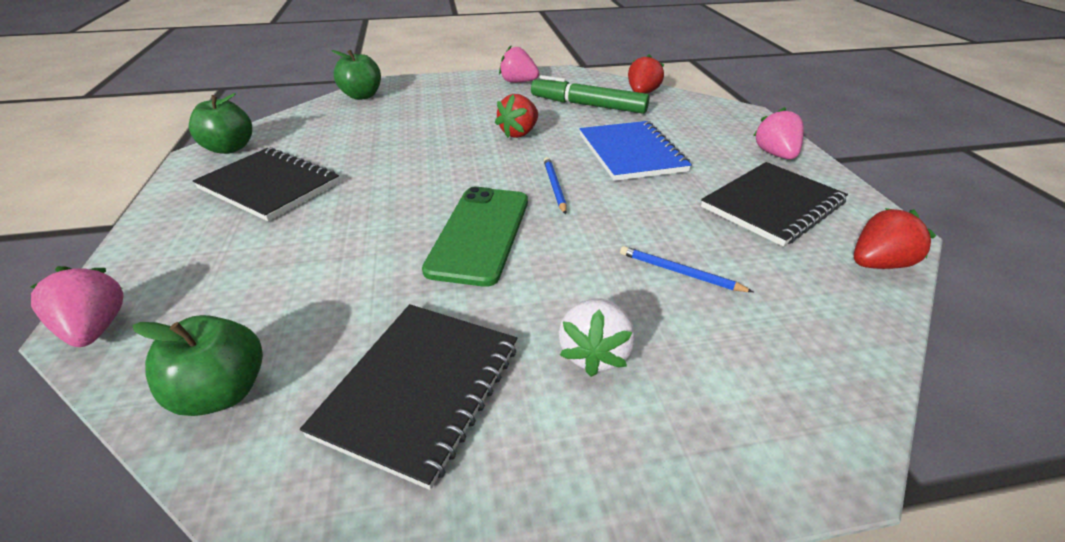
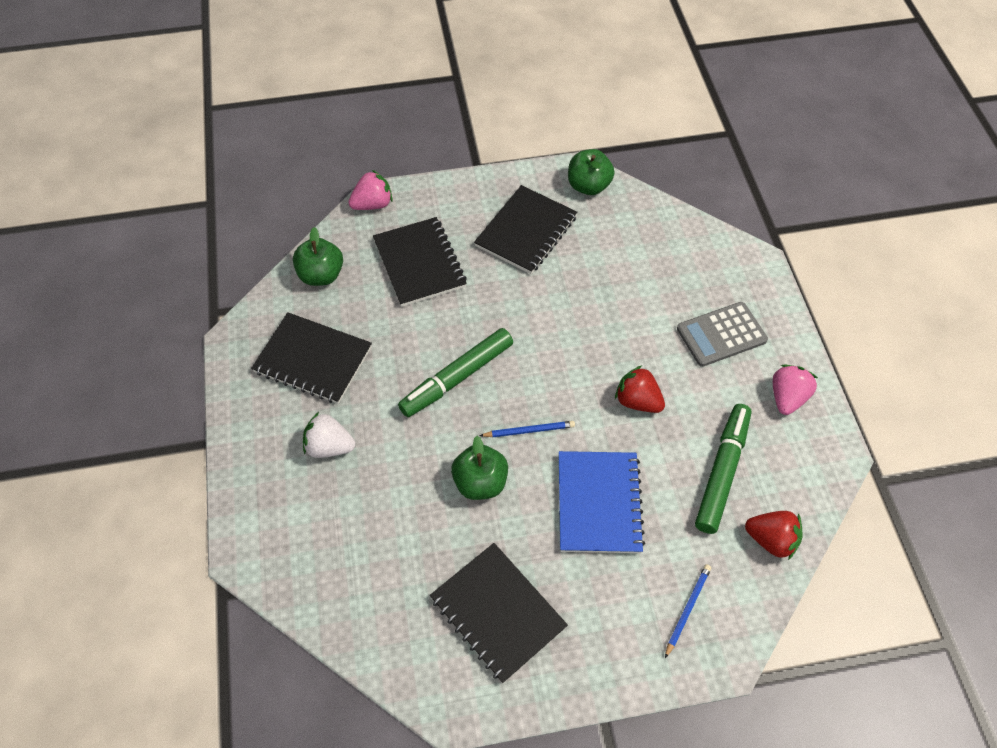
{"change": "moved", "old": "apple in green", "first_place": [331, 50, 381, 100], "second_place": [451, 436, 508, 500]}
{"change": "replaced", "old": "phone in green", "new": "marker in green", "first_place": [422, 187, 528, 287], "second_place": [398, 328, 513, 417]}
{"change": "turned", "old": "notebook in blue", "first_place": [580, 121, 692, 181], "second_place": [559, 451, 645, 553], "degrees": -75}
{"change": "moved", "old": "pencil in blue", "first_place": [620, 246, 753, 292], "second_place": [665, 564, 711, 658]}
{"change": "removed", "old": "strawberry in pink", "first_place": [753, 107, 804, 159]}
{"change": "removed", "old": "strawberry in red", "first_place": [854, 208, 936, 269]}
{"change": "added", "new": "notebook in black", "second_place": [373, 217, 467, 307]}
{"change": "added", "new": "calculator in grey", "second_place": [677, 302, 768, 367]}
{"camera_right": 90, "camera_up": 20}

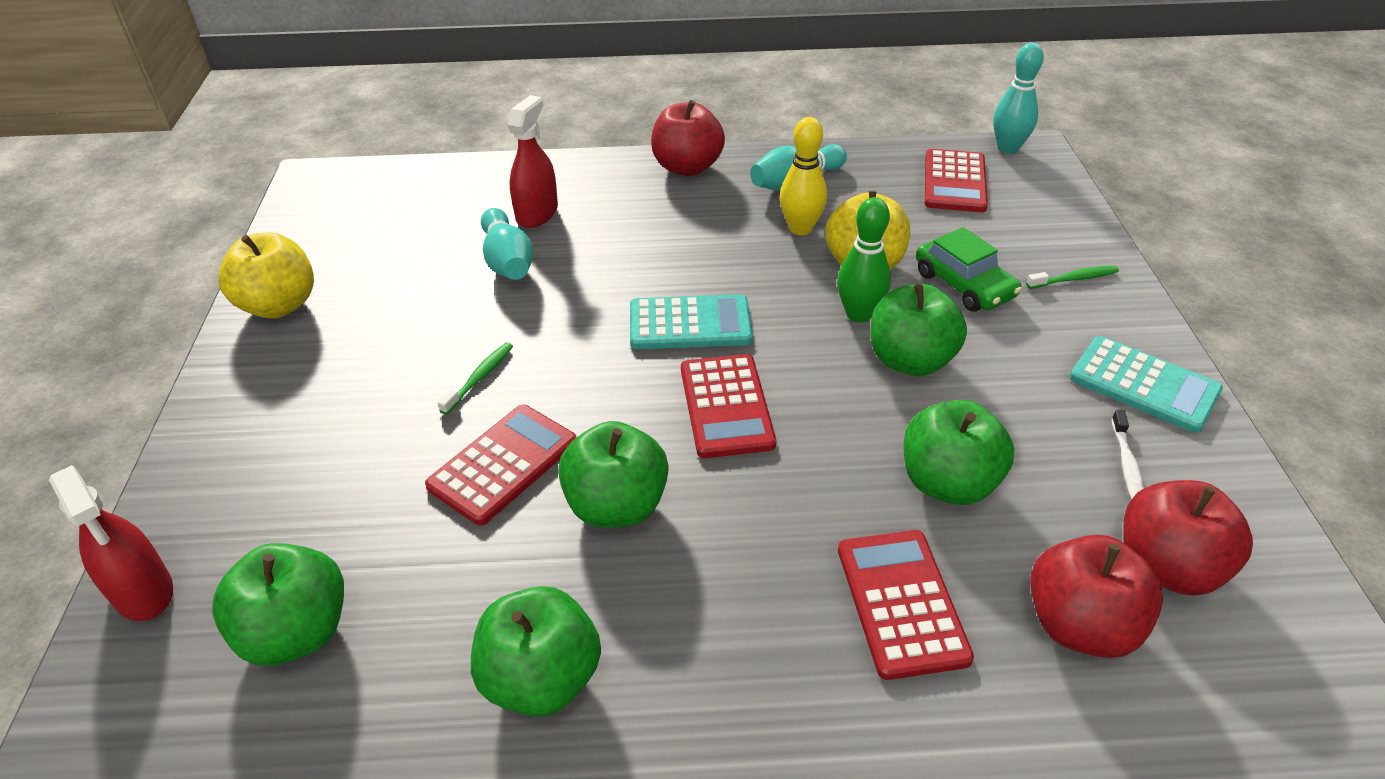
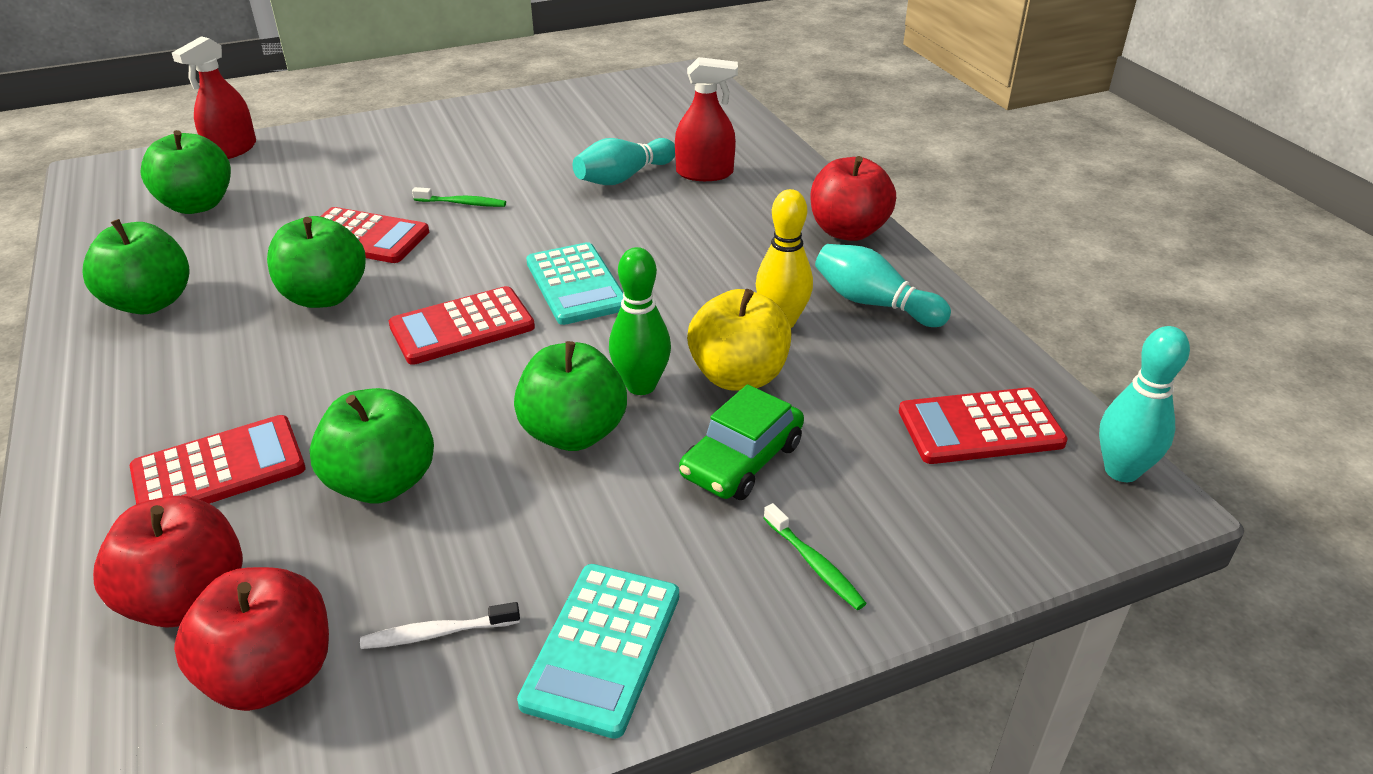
{"change": "removed", "old": "apple in yellow", "first_place": [219, 232, 314, 319]}
{"camera_right": 70, "camera_up": -5}

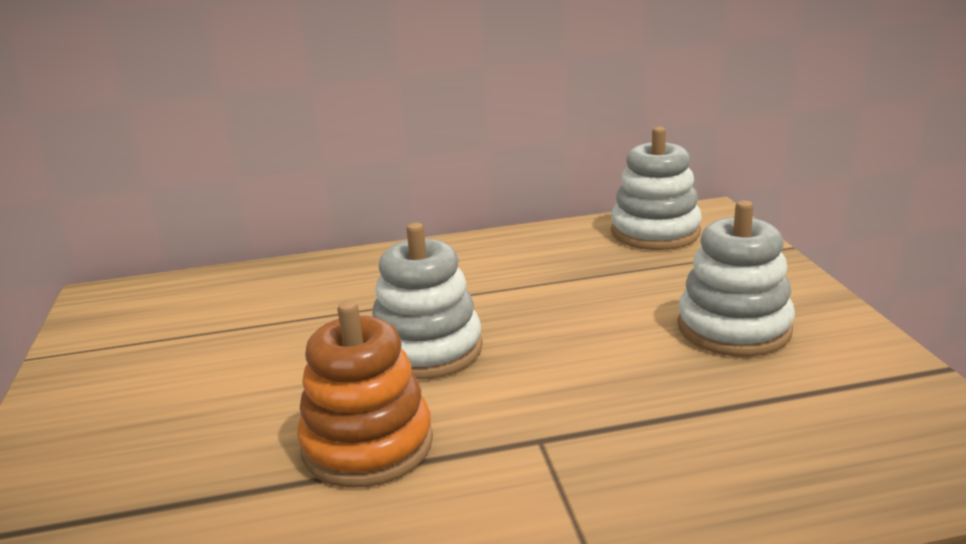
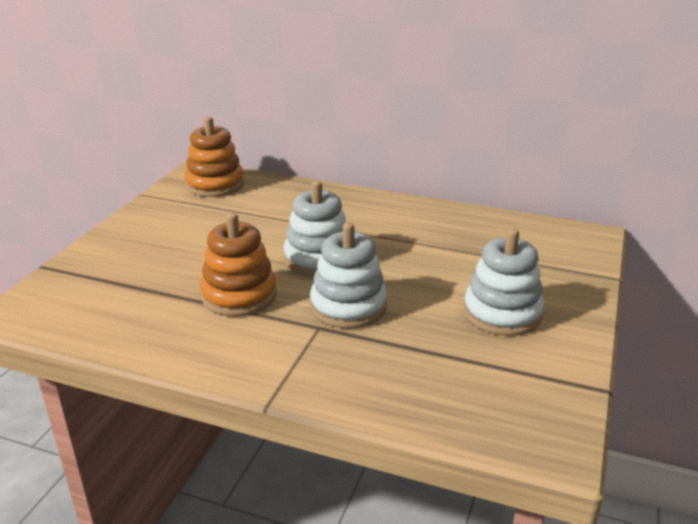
{"change": "moved", "old": "stacking toy in white", "first_place": [611, 127, 702, 250], "second_place": [310, 222, 387, 329]}
{"change": "added", "new": "stacking toy in orange", "second_place": [185, 117, 244, 197]}
{"camera_right": 30, "camera_up": 5}

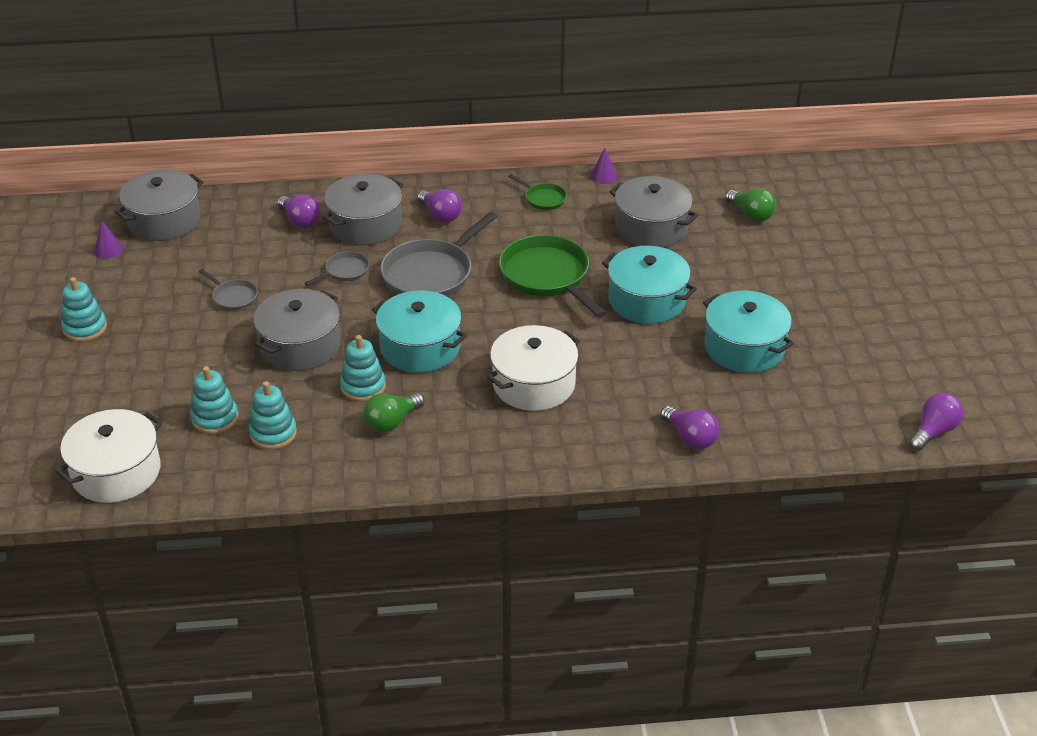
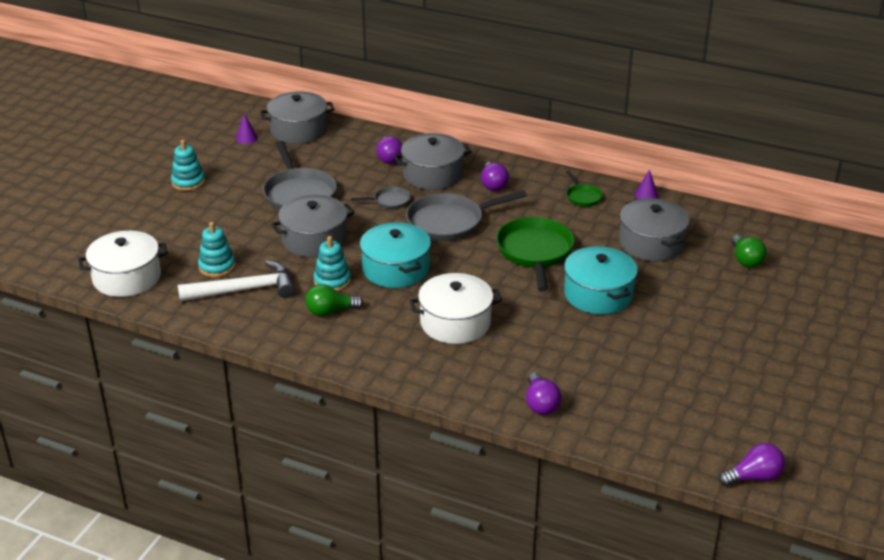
{"change": "resized", "old": "pan in grey", "first_place": [199, 269, 258, 311], "second_place": [263, 141, 337, 210], "factor": 2.05}
{"change": "replaced", "old": "stacking toy in turquoise", "new": "hammer in white", "first_place": [249, 381, 297, 450], "second_place": [178, 260, 295, 301]}
{"change": "removed", "old": "pot in turquoise", "first_place": [703, 291, 794, 373]}
{"camera_right": 30, "camera_up": -5}

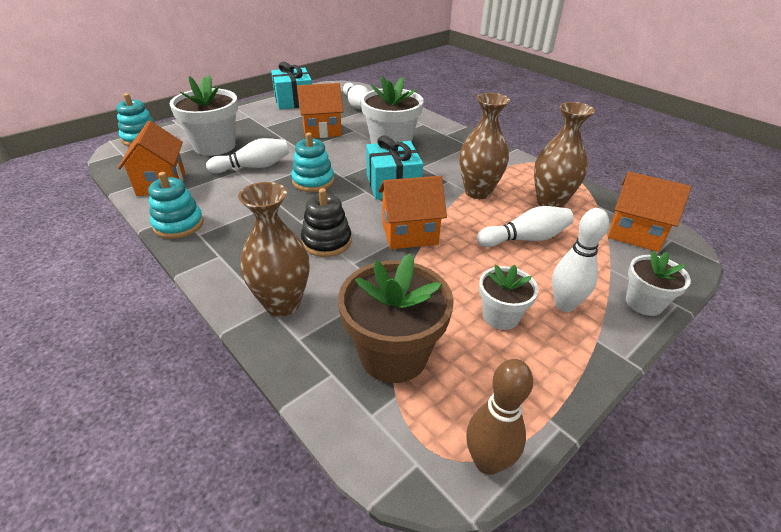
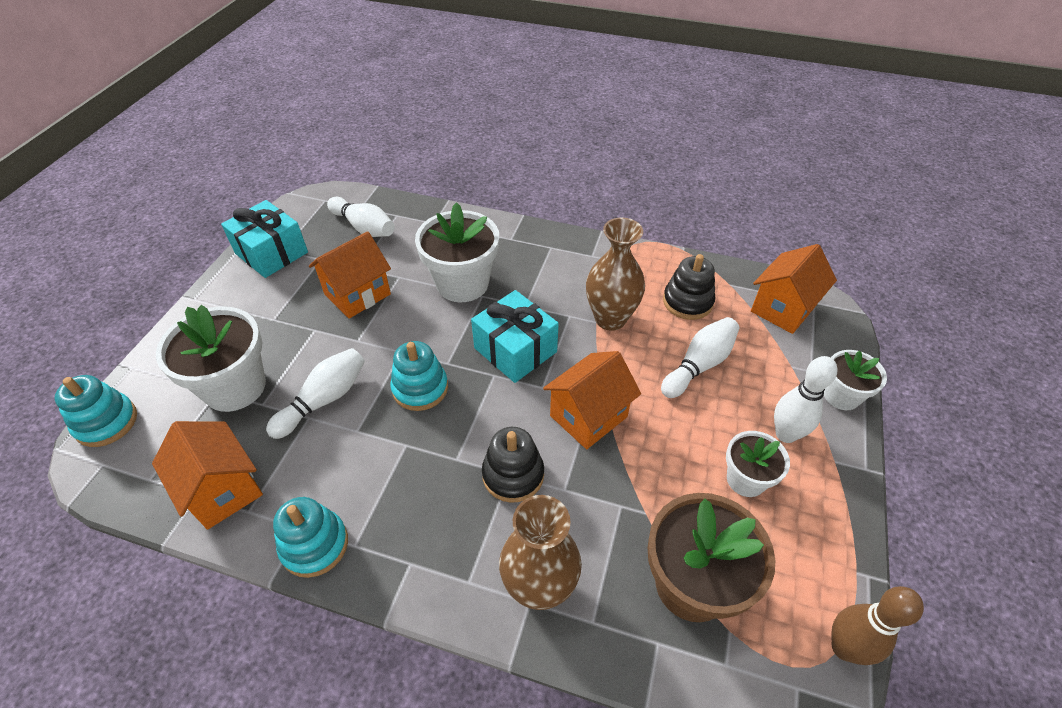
{"change": "replaced", "old": "vase in brown", "new": "stacking toy in black", "first_place": [534, 102, 595, 208], "second_place": [663, 254, 715, 320]}
{"change": "turned", "old": "house in orange", "first_place": [608, 172, 691, 252], "second_place": [751, 244, 837, 334], "degrees": -45}
{"camera_right": -30, "camera_up": 10}

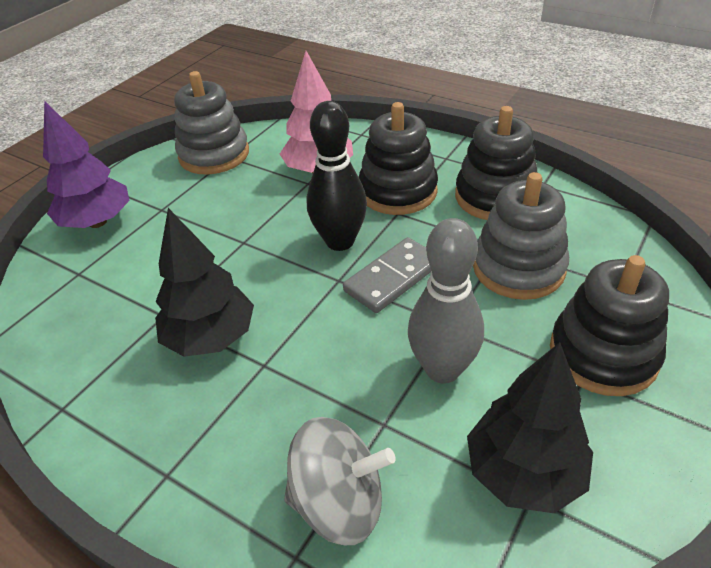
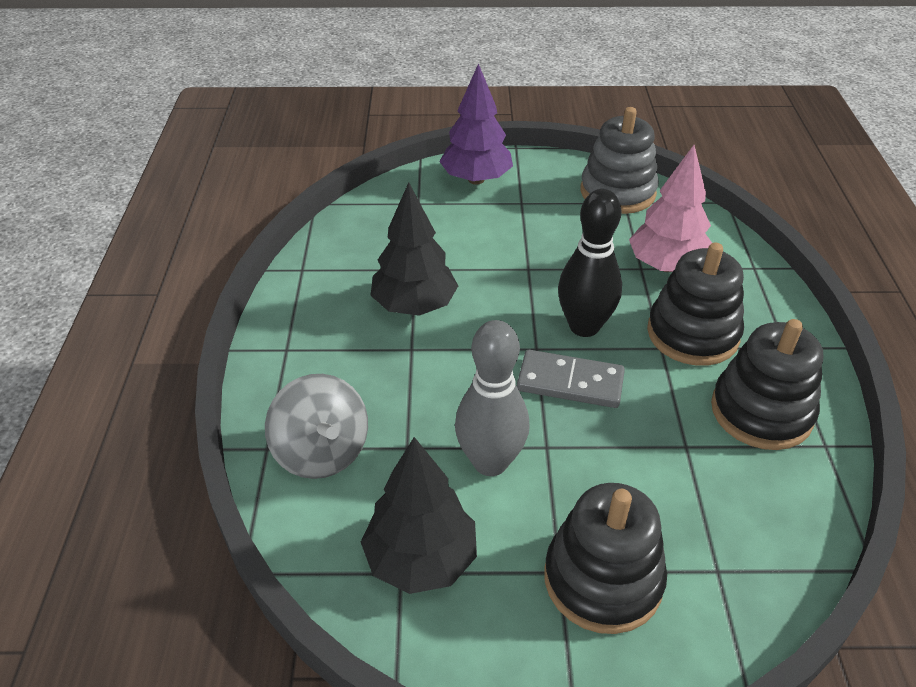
{"change": "removed", "old": "stacking toy in grey", "first_place": [473, 172, 569, 300]}
{"camera_right": 55, "camera_up": 0}

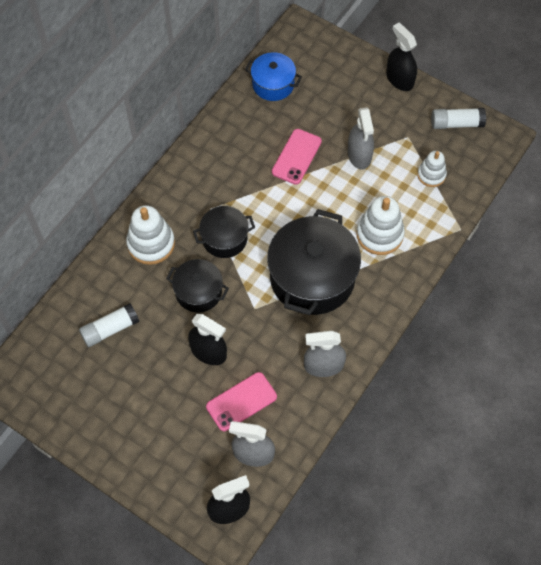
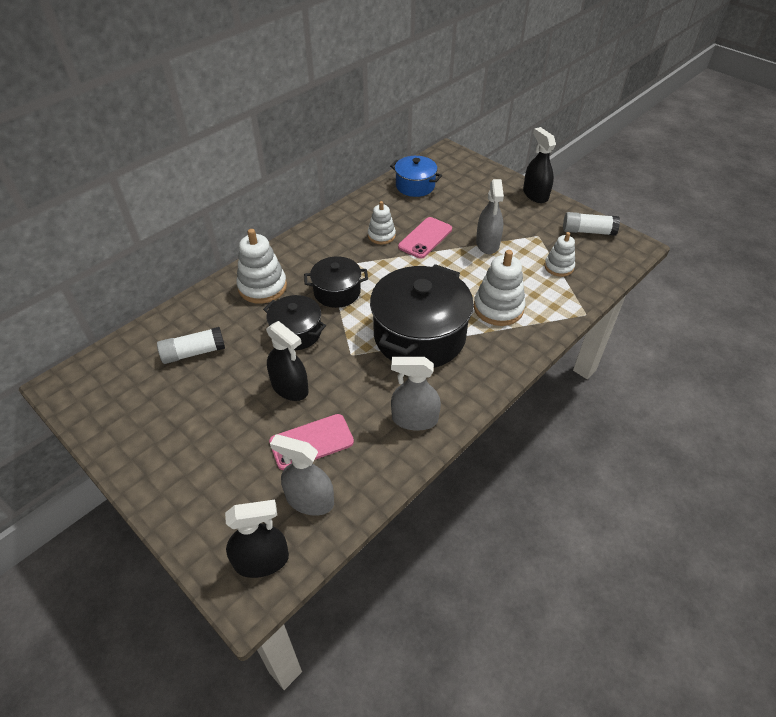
{"change": "added", "new": "stacking toy in white", "second_place": [368, 201, 396, 244]}
{"camera_right": 10, "camera_up": -15}

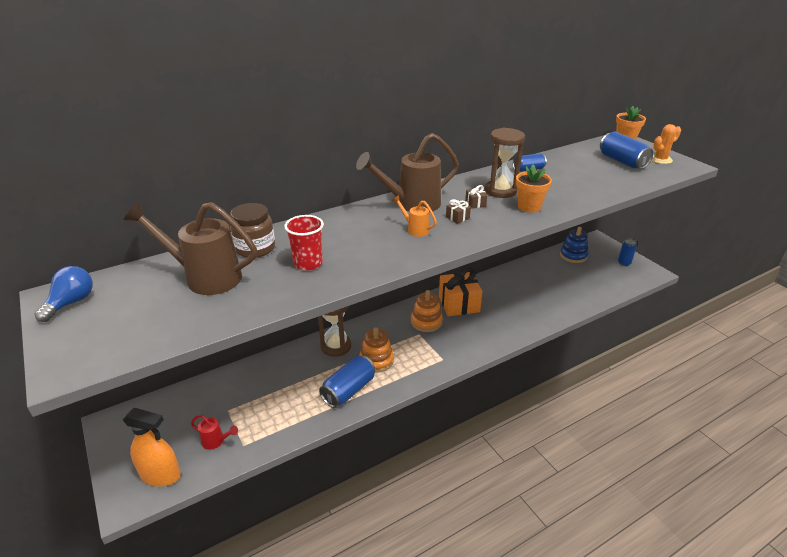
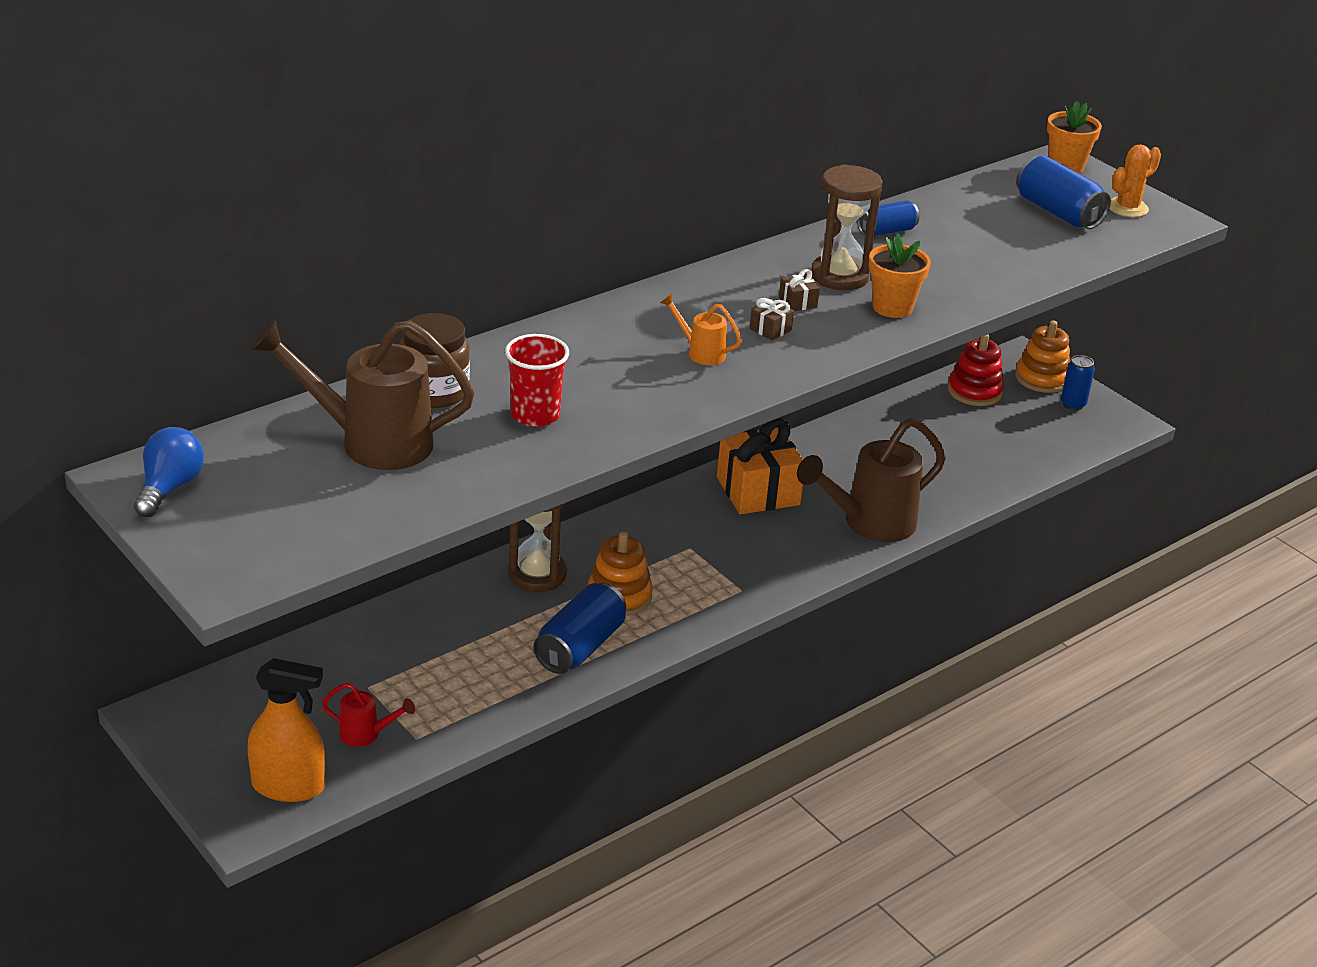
{"change": "moved", "old": "watering can in brown", "first_place": [356, 133, 459, 212], "second_place": [797, 417, 946, 542]}
{"change": "moved", "old": "stacking toy in orange", "first_place": [411, 290, 443, 332], "second_place": [1015, 321, 1070, 393]}
{"change": "recoloured", "old": "stacking toy in blue", "new": "stacking toy in red", "first_place": [560, 227, 589, 263], "second_place": [948, 334, 1004, 406]}
{"camera_right": -10, "camera_up": 0}

